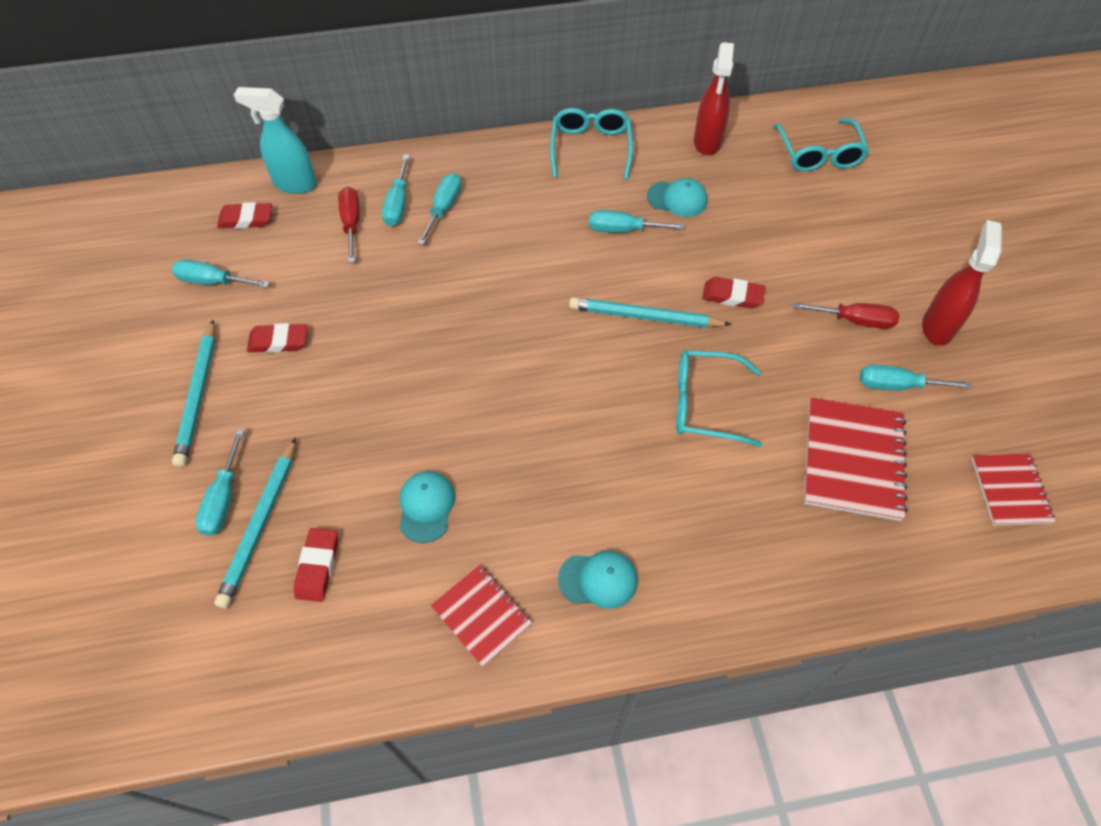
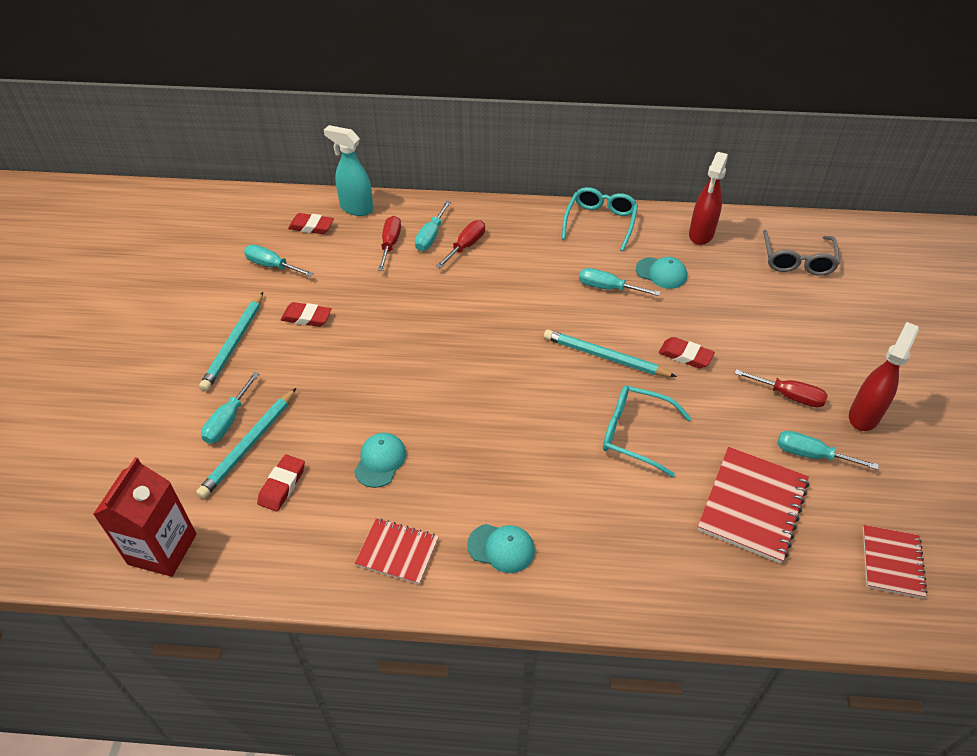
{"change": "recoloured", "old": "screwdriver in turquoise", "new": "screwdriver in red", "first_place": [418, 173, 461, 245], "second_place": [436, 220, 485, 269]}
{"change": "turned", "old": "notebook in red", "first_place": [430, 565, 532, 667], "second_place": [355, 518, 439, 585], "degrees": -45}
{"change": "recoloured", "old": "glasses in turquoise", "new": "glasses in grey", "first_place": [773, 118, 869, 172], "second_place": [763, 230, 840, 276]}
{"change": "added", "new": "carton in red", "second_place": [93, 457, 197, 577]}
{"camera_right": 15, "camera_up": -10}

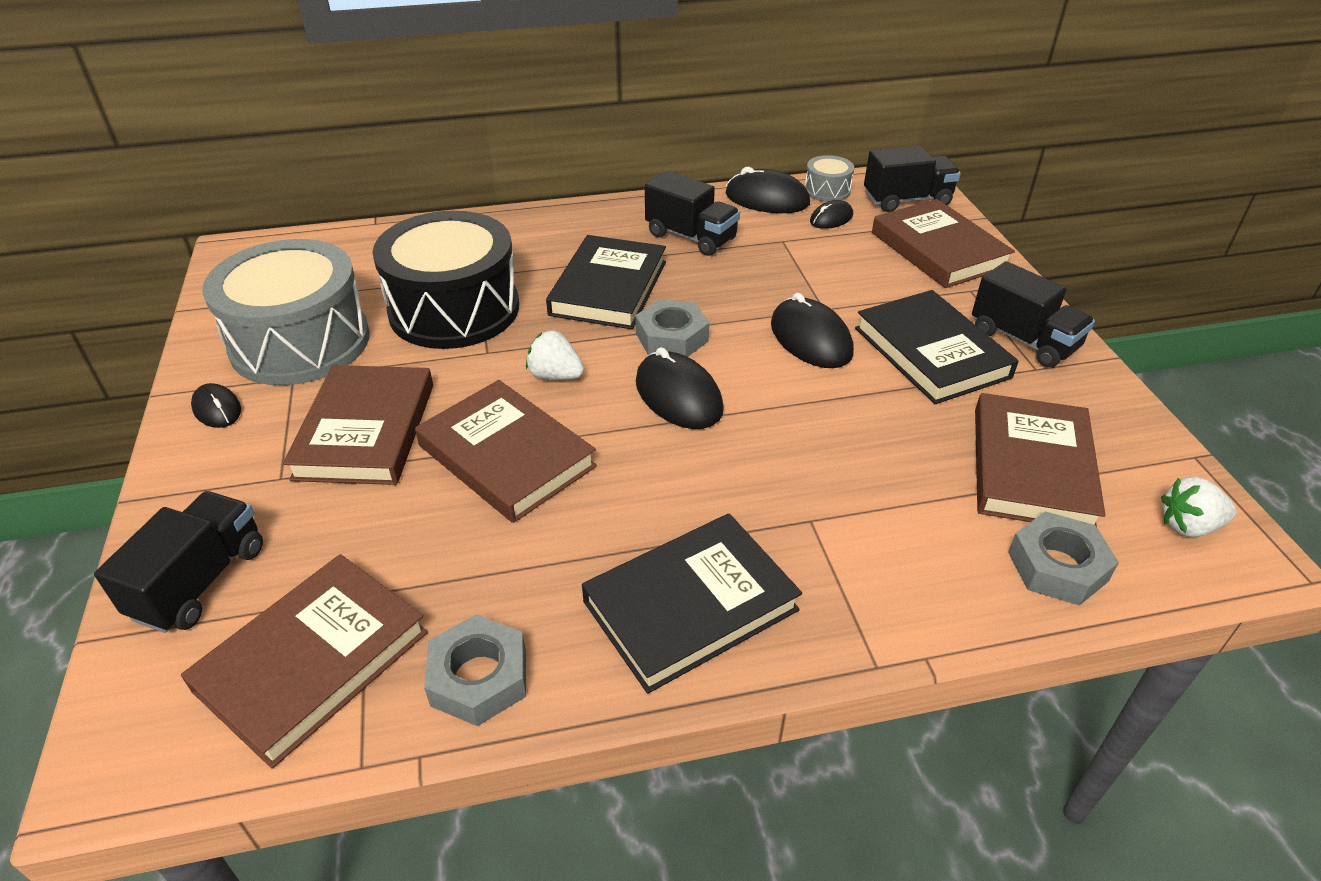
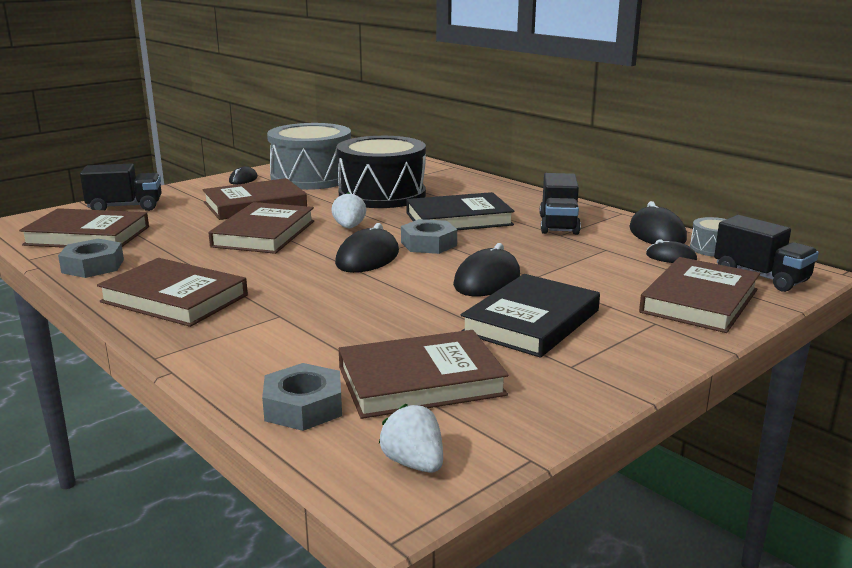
{"change": "recoloured", "old": "book in black", "new": "book in brown", "first_place": [582, 513, 802, 694], "second_place": [97, 258, 248, 327]}
{"change": "removed", "old": "truck in black", "first_place": [972, 261, 1095, 368]}
{"camera_right": 60, "camera_up": -20}

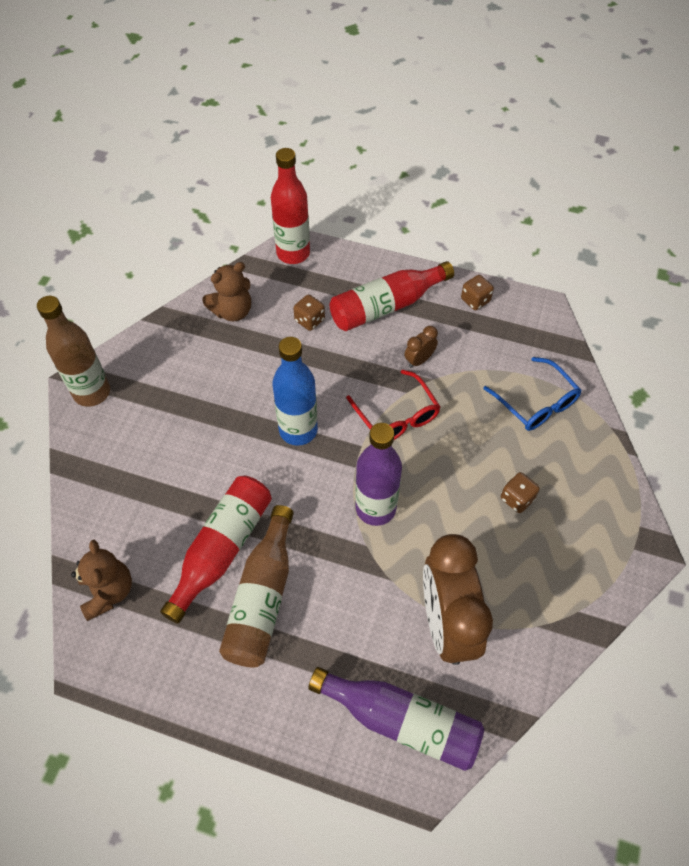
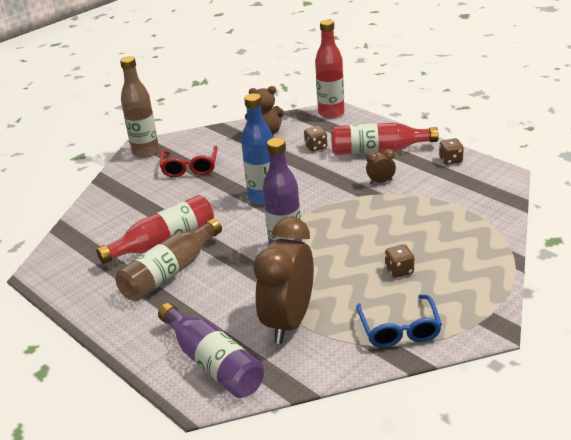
{"change": "removed", "old": "teddy bear in brown", "first_place": [71, 540, 132, 621]}
{"change": "moved", "old": "glasses in red", "first_place": [346, 370, 441, 440], "second_place": [160, 146, 218, 177]}
{"change": "moved", "old": "glasses in blue", "first_place": [483, 357, 582, 431], "second_place": [356, 295, 442, 348]}
{"camera_right": 30, "camera_up": -25}

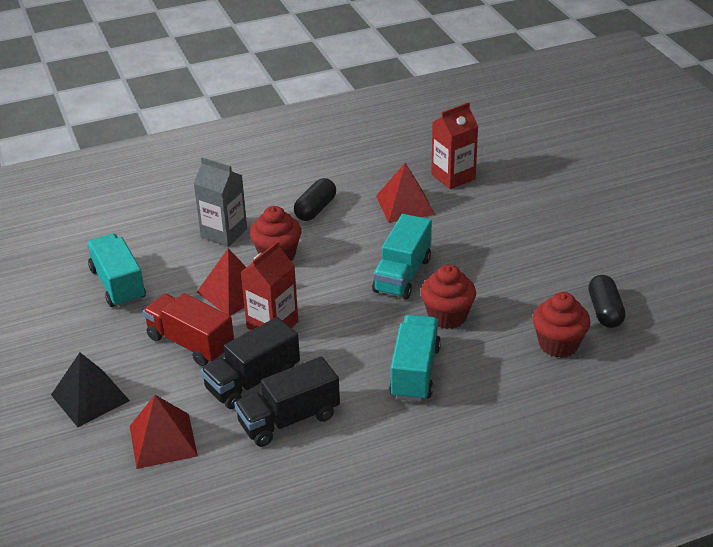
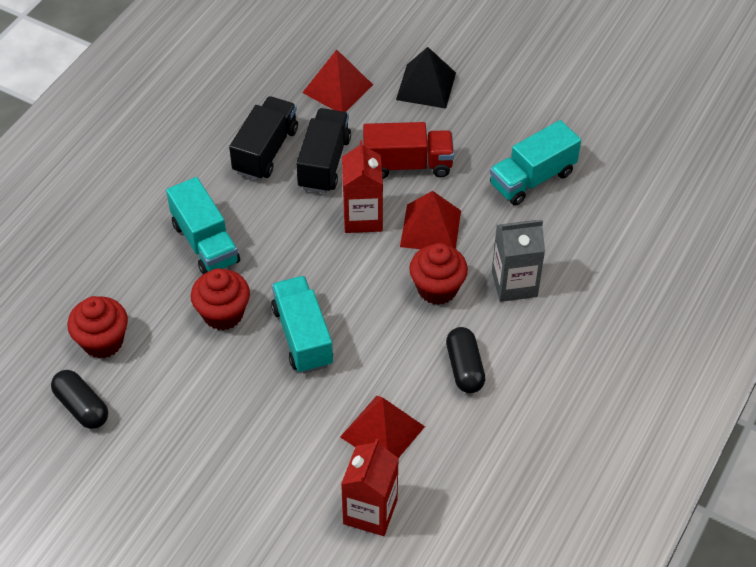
{"change": "turned", "old": "truck in turquoise", "first_place": [87, 234, 146, 308], "second_place": [490, 120, 581, 206], "degrees": 120}
{"camera_right": 140, "camera_up": 15}

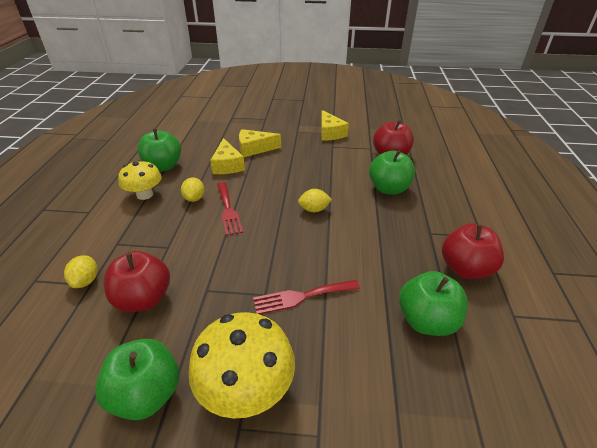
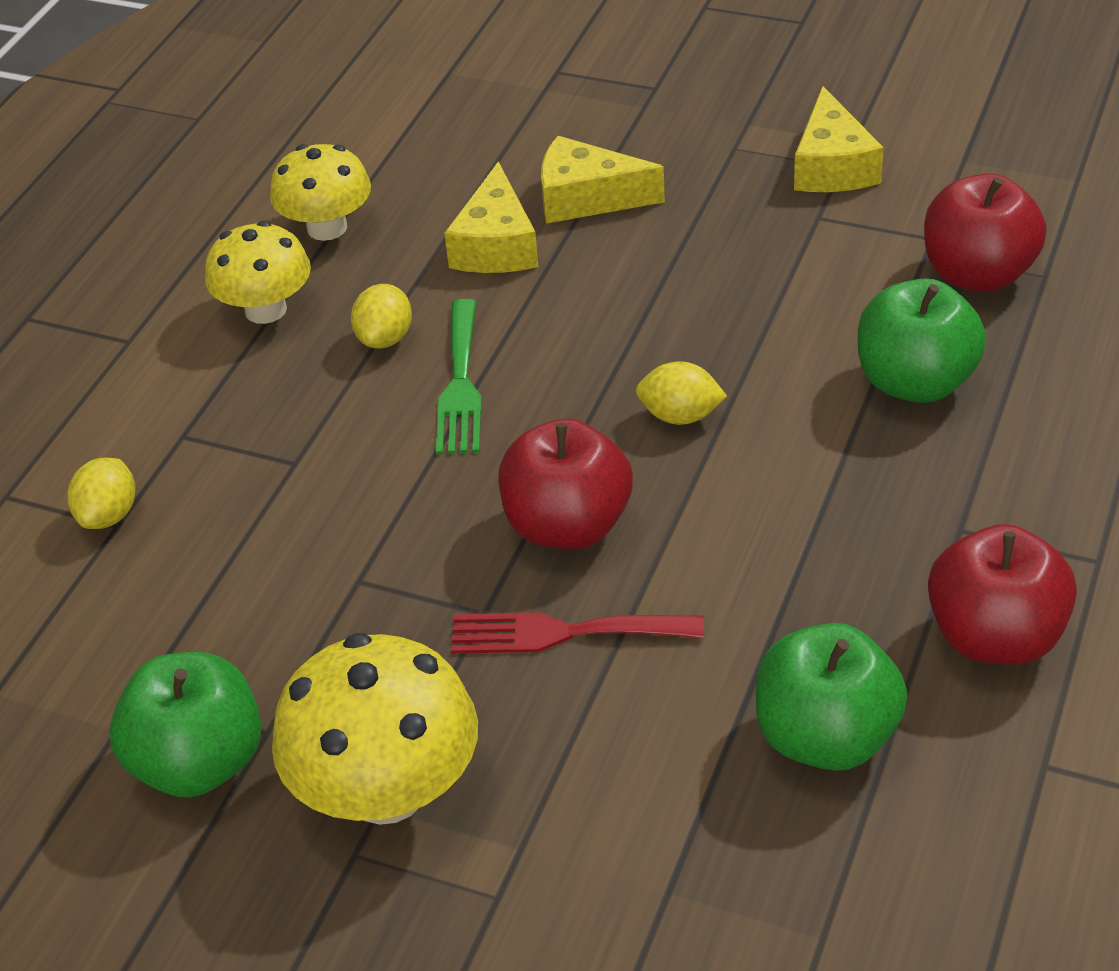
{"change": "moved", "old": "apple in red", "first_place": [104, 251, 170, 312], "second_place": [499, 418, 633, 549]}
{"change": "replaced", "old": "apple in green", "new": "mushroom in yellow", "first_place": [137, 129, 181, 171], "second_place": [270, 144, 371, 241]}
{"change": "recoloured", "old": "fork in red", "new": "fork in green", "first_place": [217, 182, 243, 236], "second_place": [436, 299, 482, 455]}
{"camera_right": 20, "camera_up": 5}

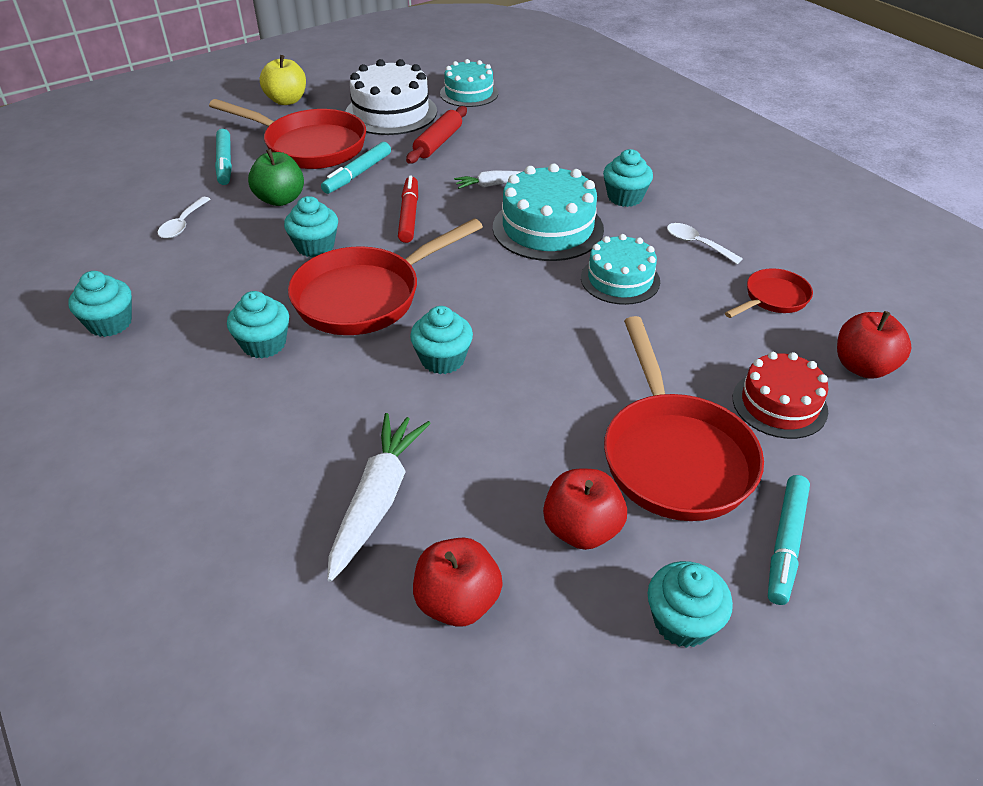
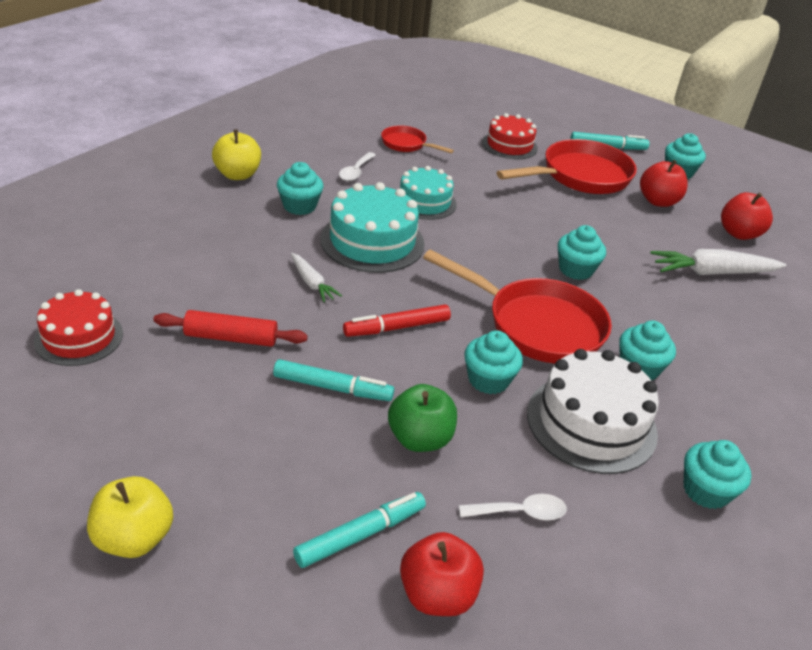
{"change": "removed", "old": "pan in red", "first_place": [209, 99, 366, 169]}
{"change": "moved", "old": "cake in white", "first_place": [345, 59, 437, 135], "second_place": [527, 349, 659, 474]}
{"change": "recoloured", "old": "cake in turquoise", "new": "cake in red", "first_place": [440, 59, 498, 107], "second_place": [34, 289, 123, 366]}
{"change": "moved", "old": "apple in red", "first_place": [837, 311, 911, 379], "second_place": [400, 532, 484, 616]}
{"change": "added", "new": "apple in yellow", "second_place": [212, 129, 261, 180]}
{"camera_right": -115, "camera_up": -5}

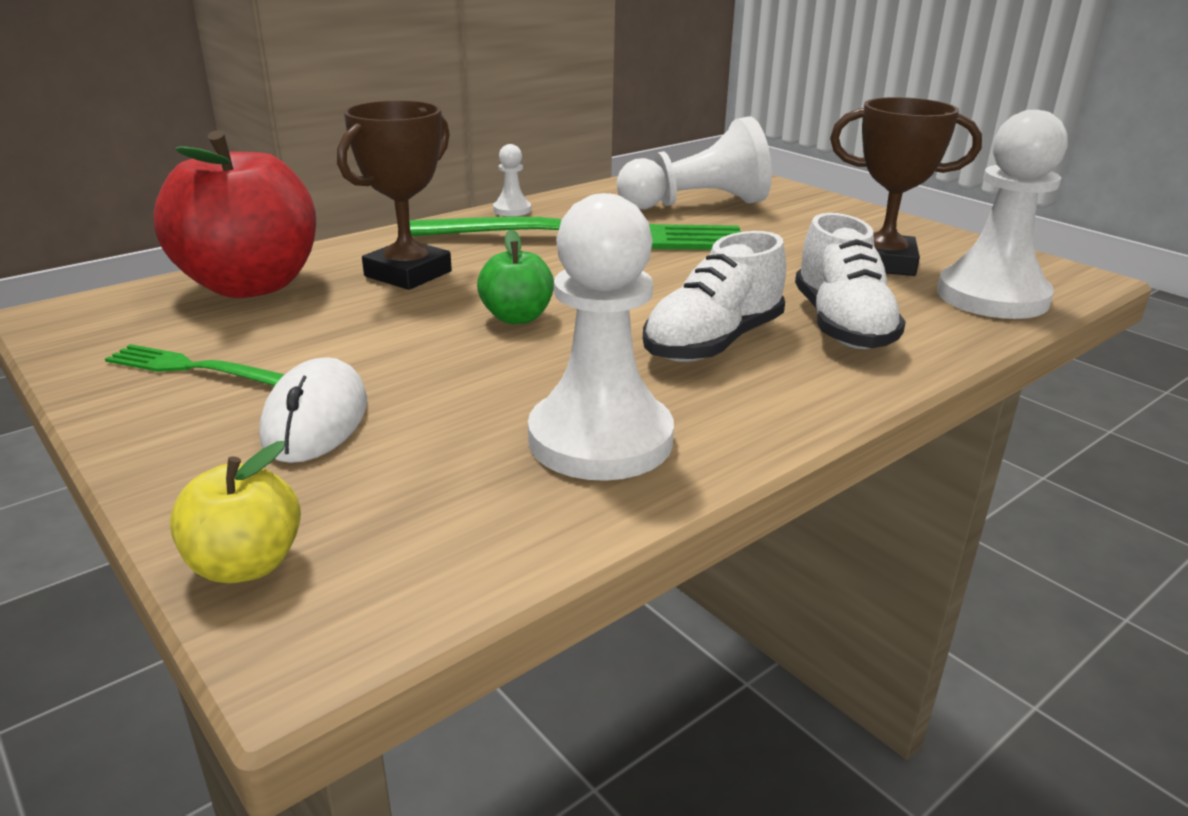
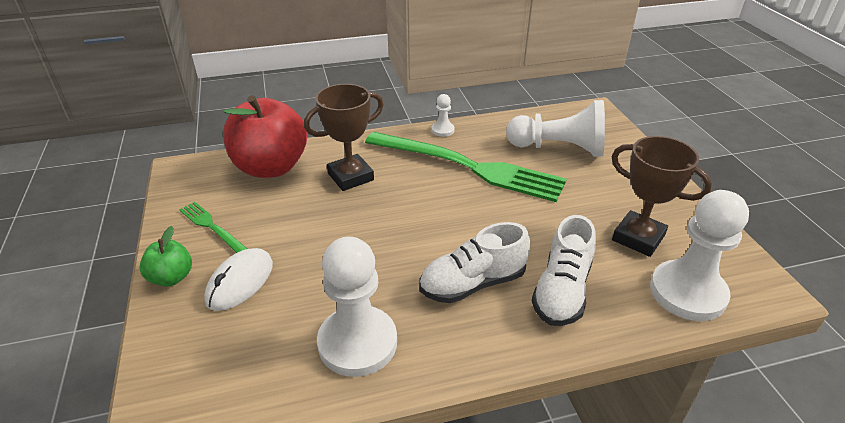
{"change": "removed", "old": "apple in yellow", "first_place": [170, 441, 301, 584]}
{"change": "moved", "old": "apple in green", "first_place": [477, 229, 554, 324], "second_place": [139, 226, 192, 287]}
{"camera_right": 25, "camera_up": 10}

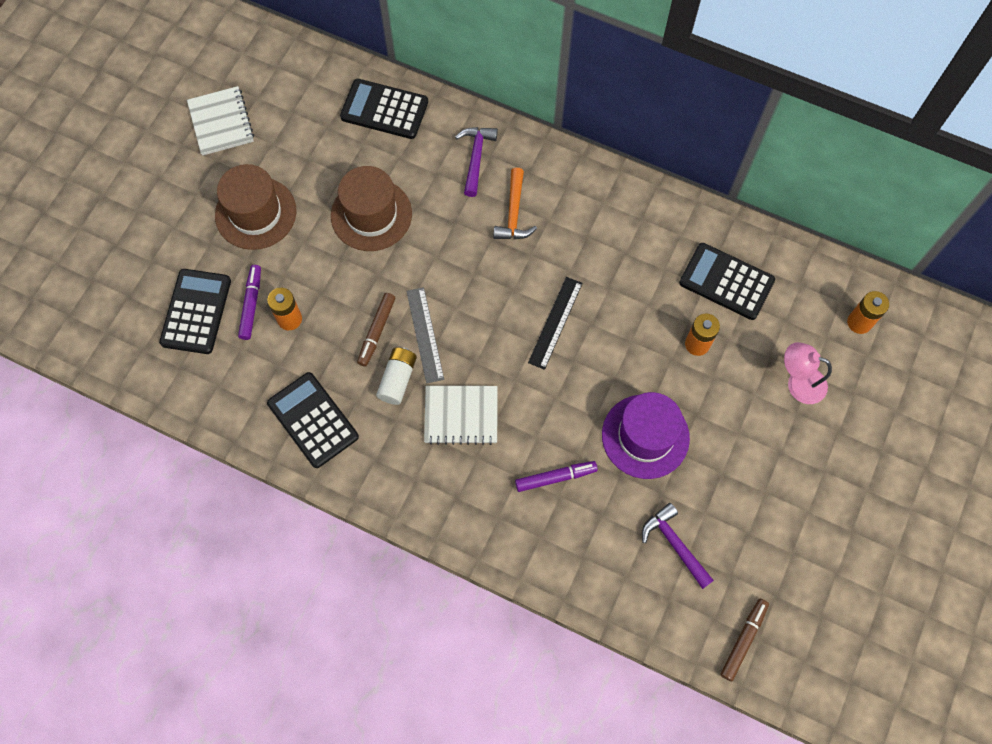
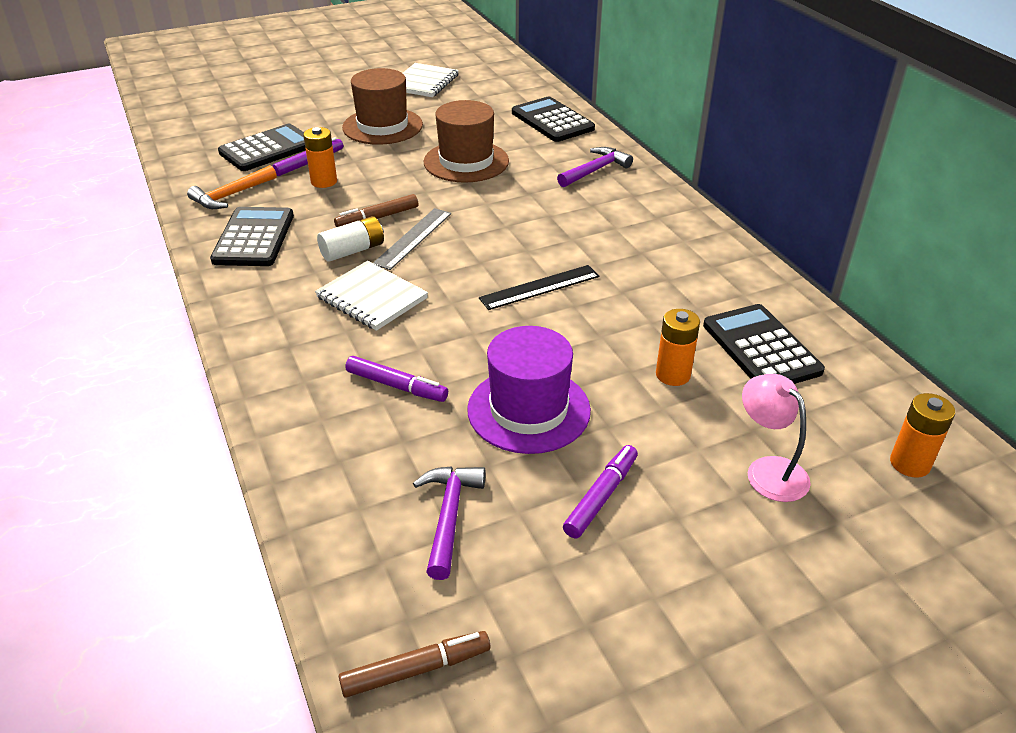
{"change": "moved", "old": "hammer in orange", "first_place": [493, 168, 537, 239], "second_place": [187, 165, 277, 209]}
{"change": "added", "new": "marker in purple", "second_place": [563, 445, 638, 538]}
{"camera_right": 40, "camera_up": -30}

